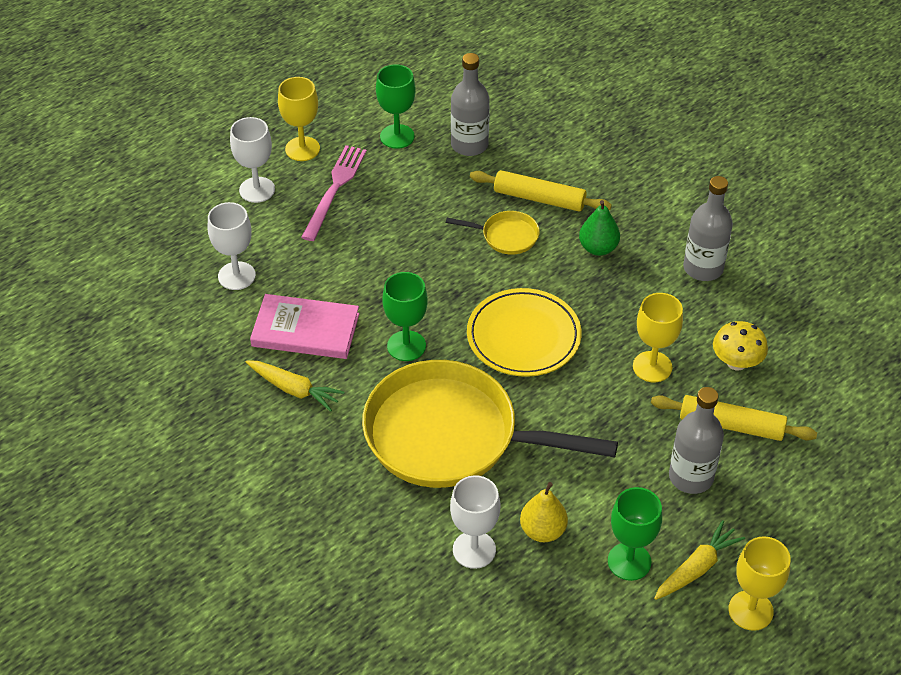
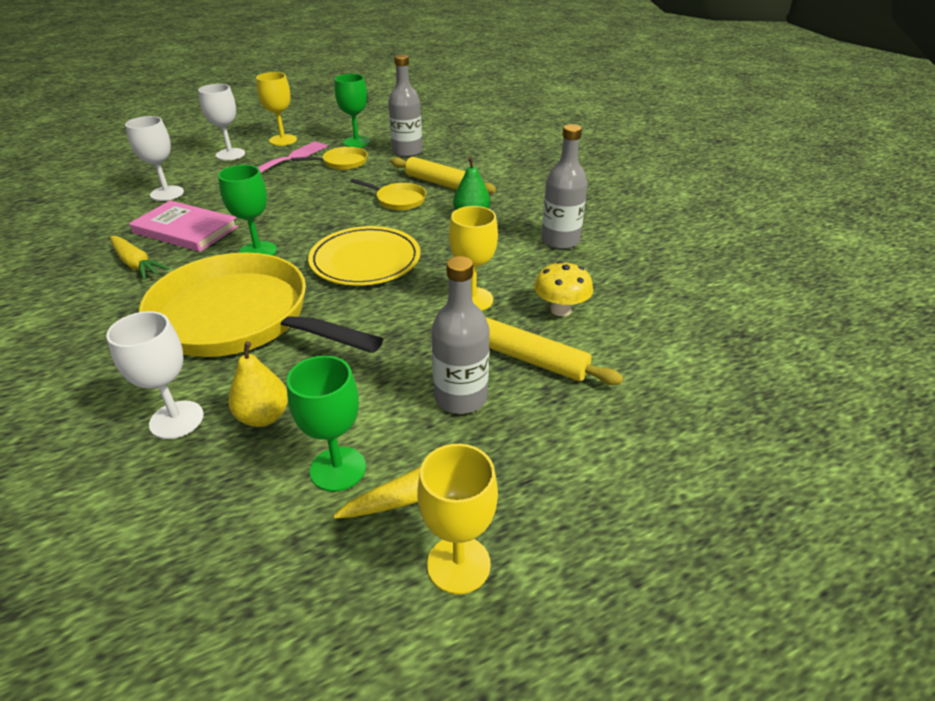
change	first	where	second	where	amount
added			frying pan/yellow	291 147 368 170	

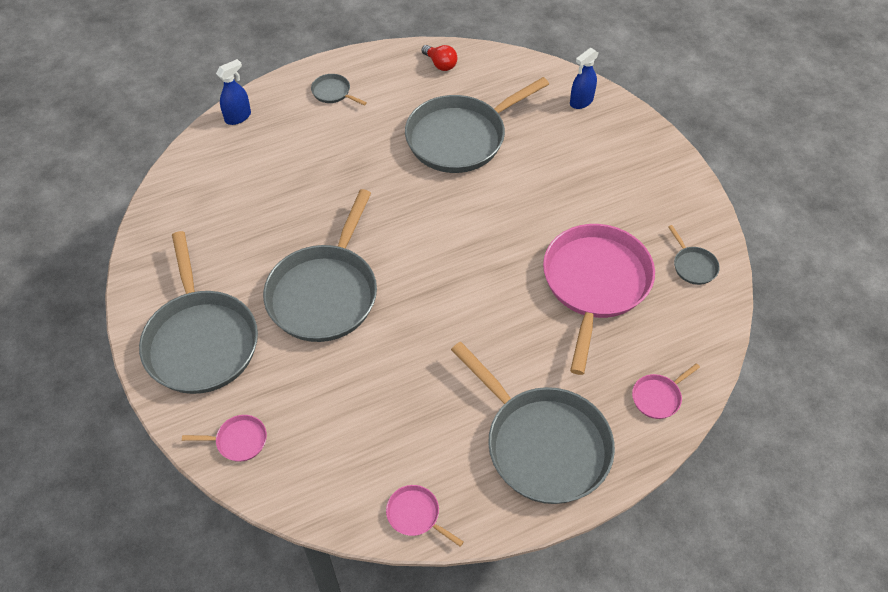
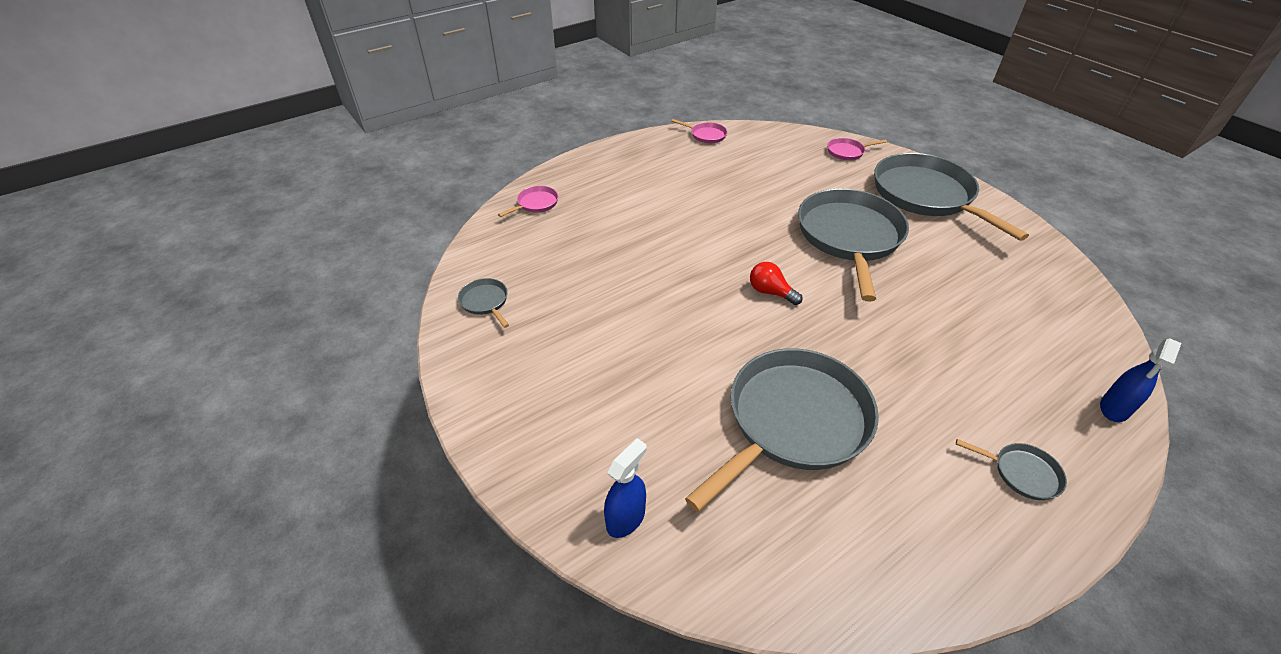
change	first	where	second	where	amount
removed	frying pan/grey	451 342 615 504			
removed	frying pan/rose-pink	543 224 655 375			
moved	lightbulb/scarlet	421 45 458 71		750 262 803 305	

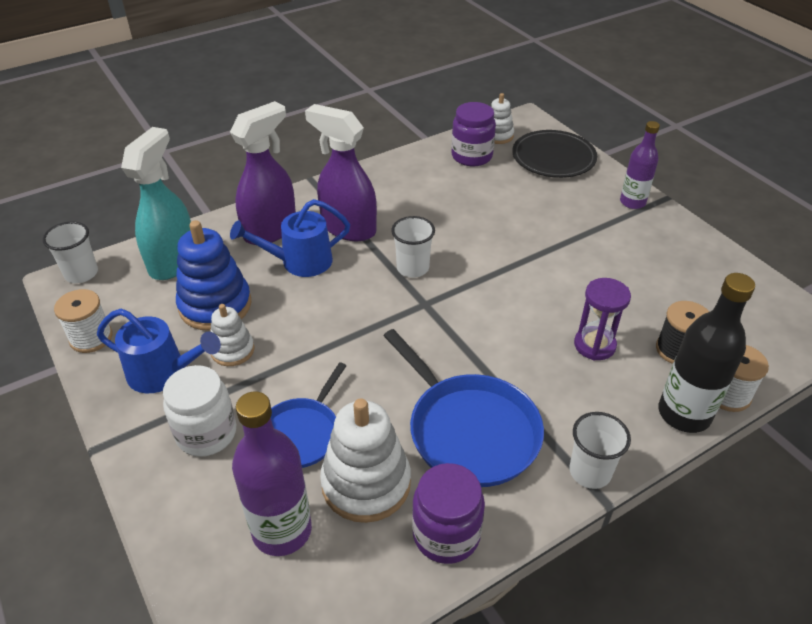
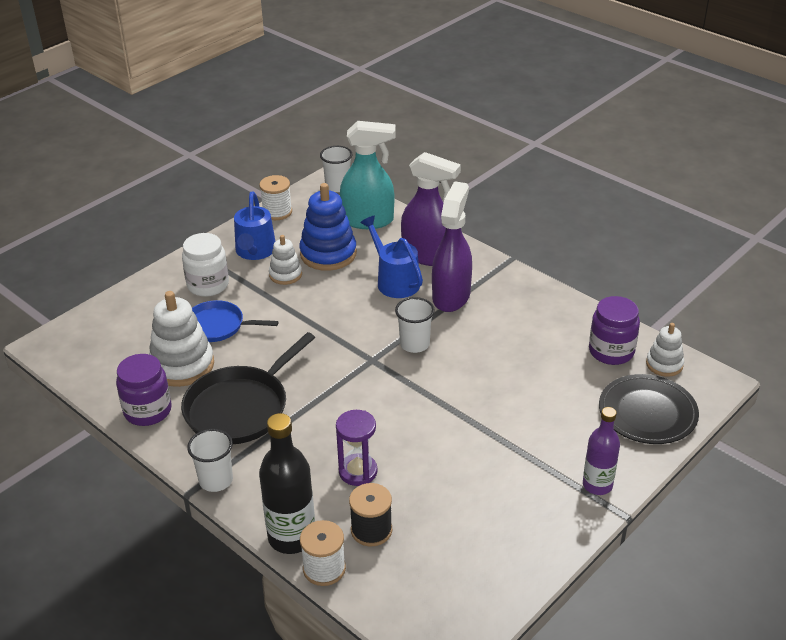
change	first	where	second	where	amount
removed	flask/royal purple	232 392 312 556			
recoloured	frying pan/royal blue	384 329 544 487	frying pan/jet-black	181 332 315 444	

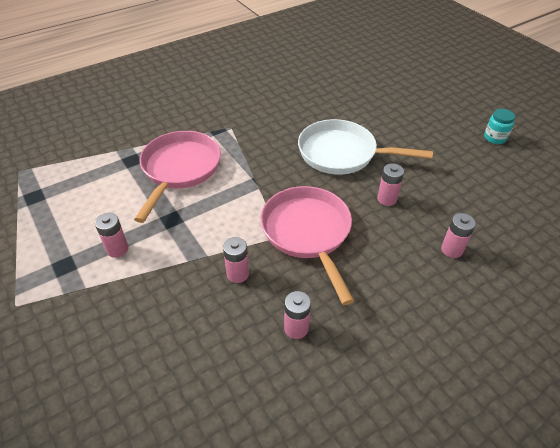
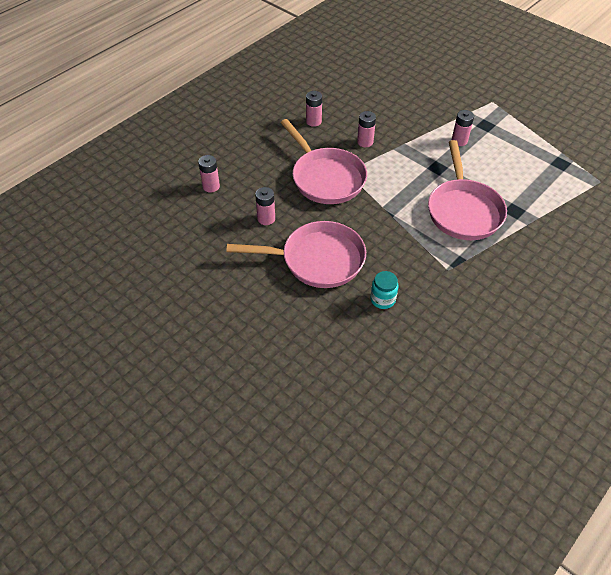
change	first	where	second	where	amount
moved	jar/teal	484 109 515 144		370 271 398 309	
recoloured	frying pan/white	298 119 433 175	frying pan/rose-pink	226 221 366 288	

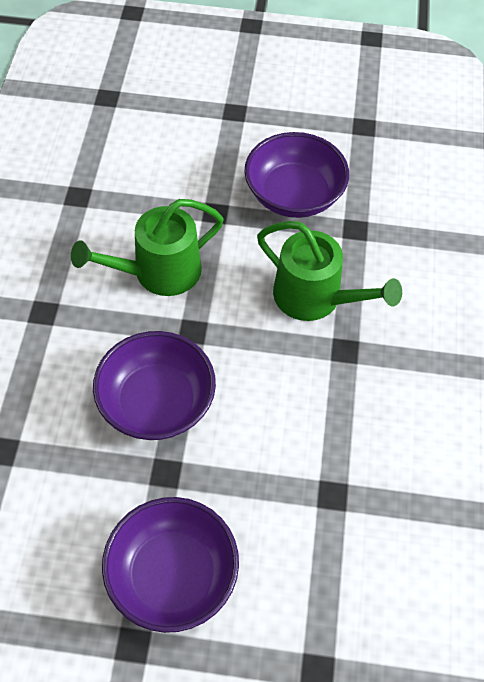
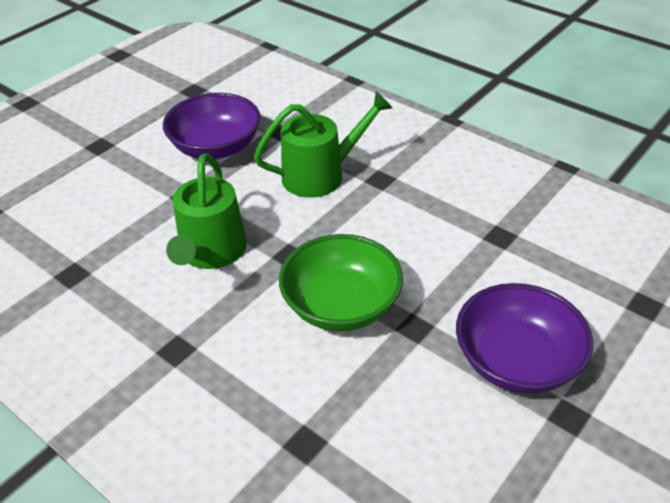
change	first	where	second	where	amount
recoloured	bowl/royal purple	93 331 216 440	bowl/leaf-green	279 234 403 332	

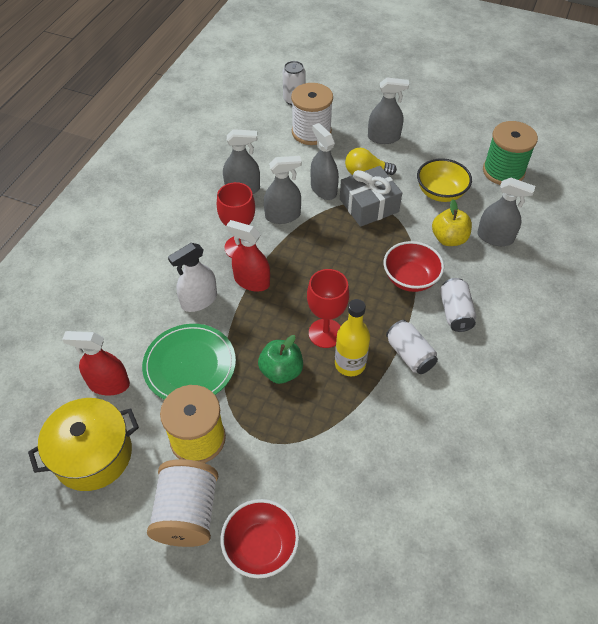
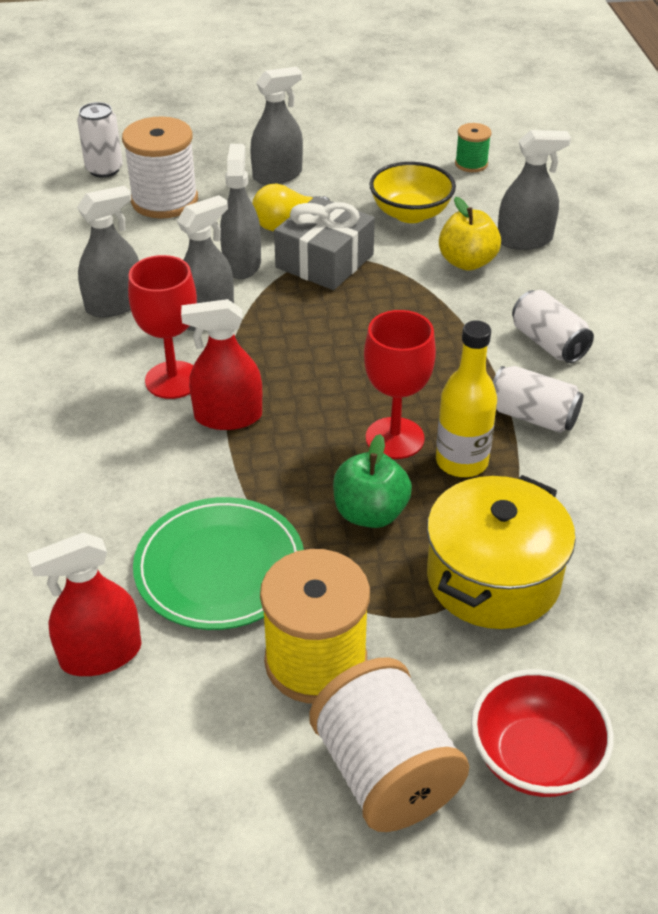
change	first	where	second	where	amount
removed	spray bottle/white	168 243 217 312			
removed	bowl/scarlet	384 241 444 292			
moved	pot/yellow	28 398 139 491		427 475 576 629	
turned	spray bottle/grey	311 123 339 200		220 144 261 279	60 degrees clockwise
resized	reel of thread/leaf-green	483 121 538 185		455 123 492 172	x0.51

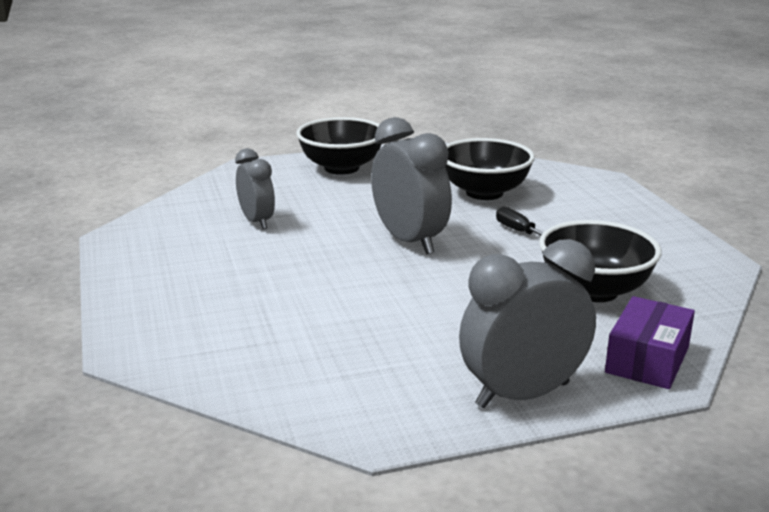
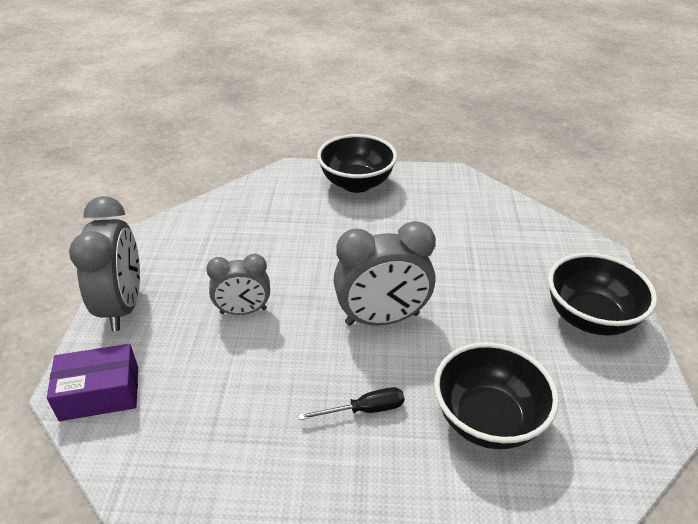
change	first	where	second	where	amount
moved	alarm clock/grey	235 148 275 229		206 254 270 315	
moved	bowl/jet-black	539 220 661 302		317 134 397 193	
turned	package/royal purple	605 296 695 389		47 344 138 421	60 degrees counterclockwise

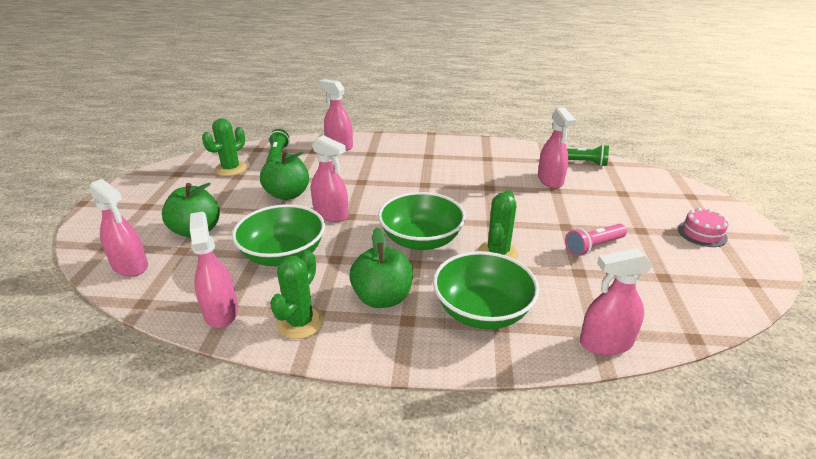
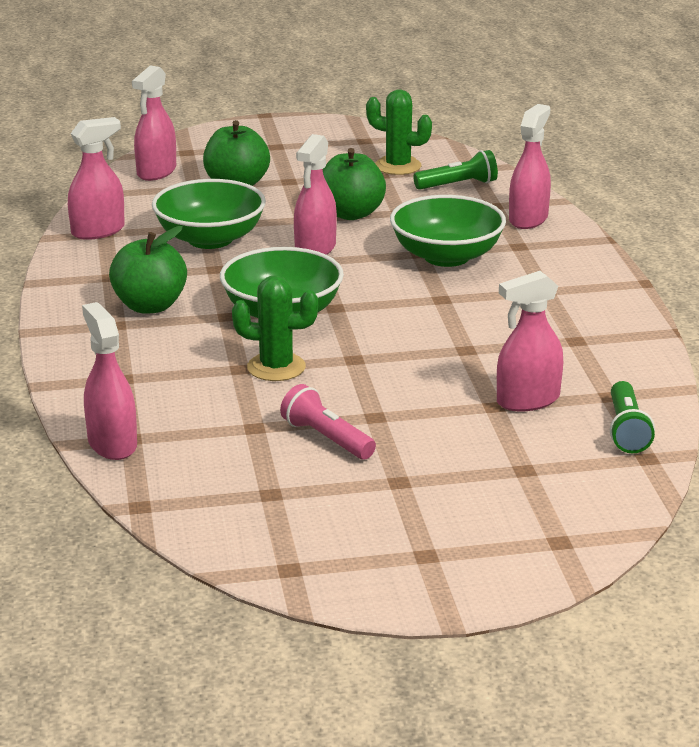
change	first	where	second	where	amount
removed	saguaro cactus/leaf-green	270 250 324 339			
removed	cake/rose-pink	678 208 729 247			
moved	bowl/leaf-green	433 251 539 329		390 195 506 267	

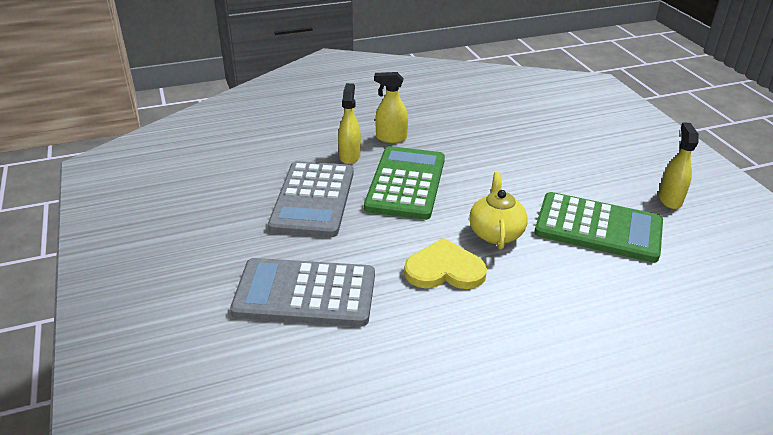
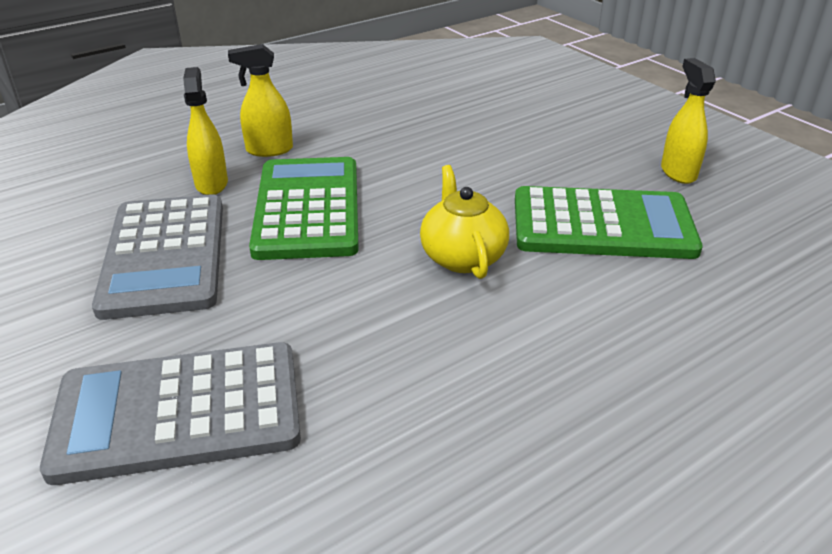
change	first	where	second	where	amount
removed	heart shape/yellow	404 238 487 289			

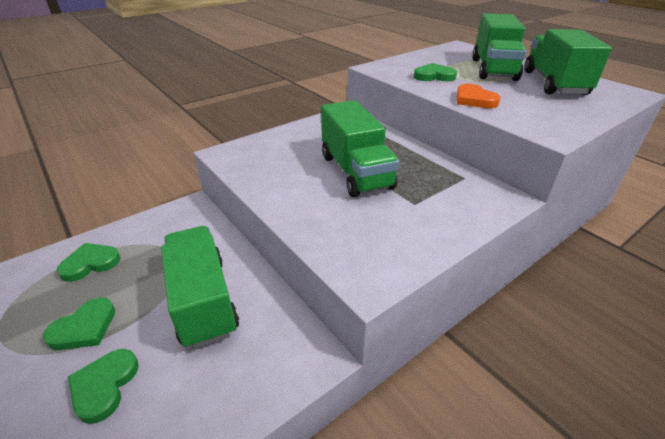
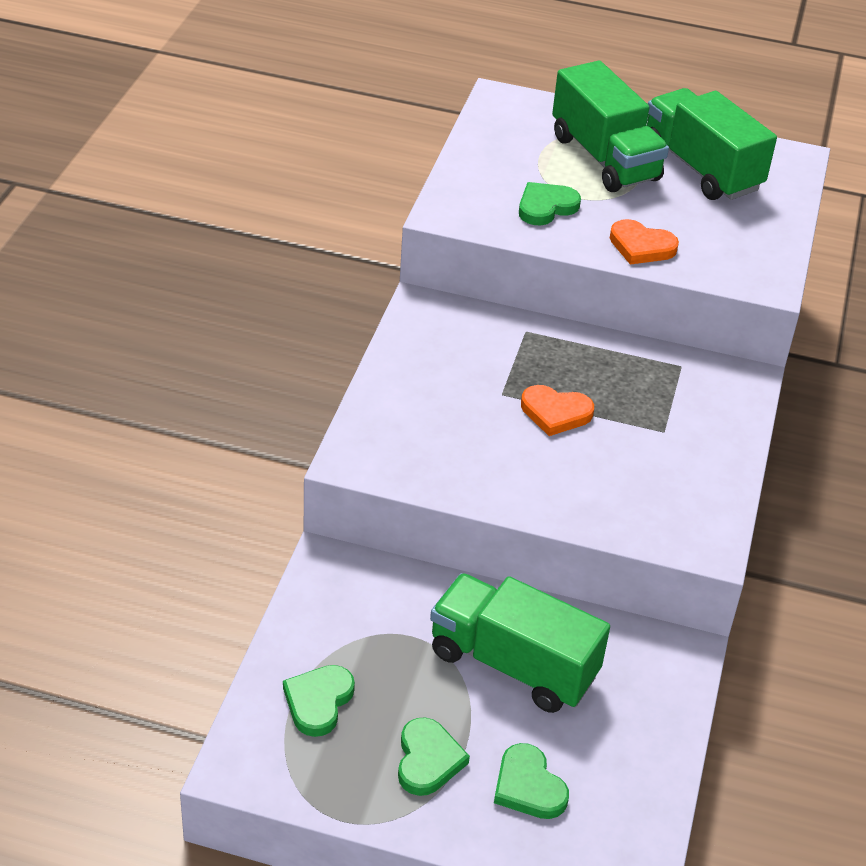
change	first	where	second	where	amount
replaced	toy truck/leaf-green	321 100 399 197	heart shape/orange	521 385 594 436	

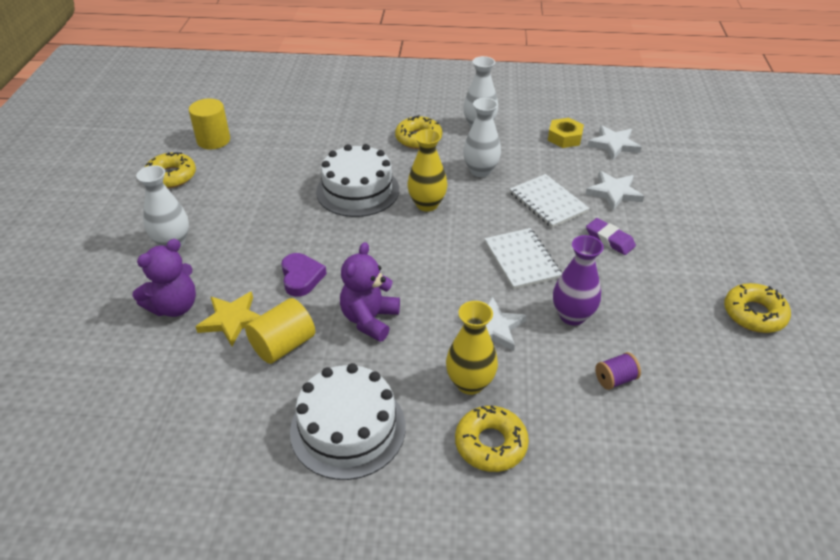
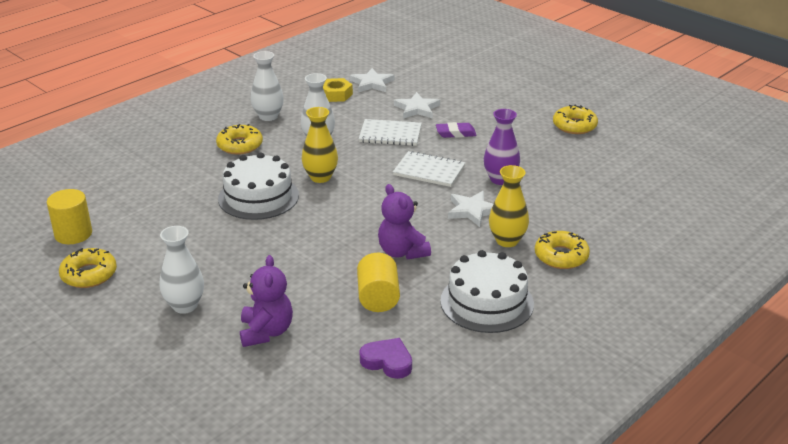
change	first	where	second	where	amount
removed	five-pointed star/yellow	196 291 261 346			
removed	reel of thread/royal purple	595 352 641 390			
moved	heart shape/royal purple	281 253 327 297		360 338 412 379	

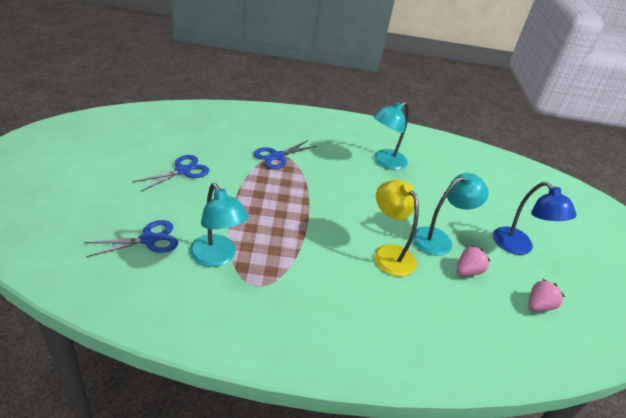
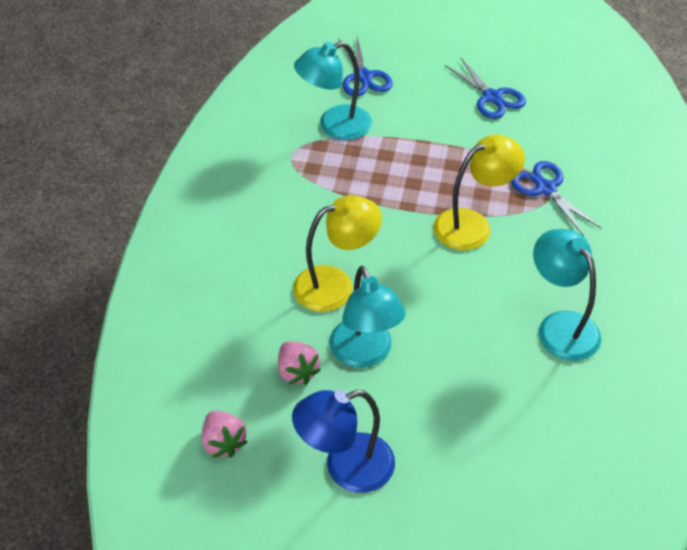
change	first	where	second	where	amount
added			reading lamp/yellow	433 135 525 250	

